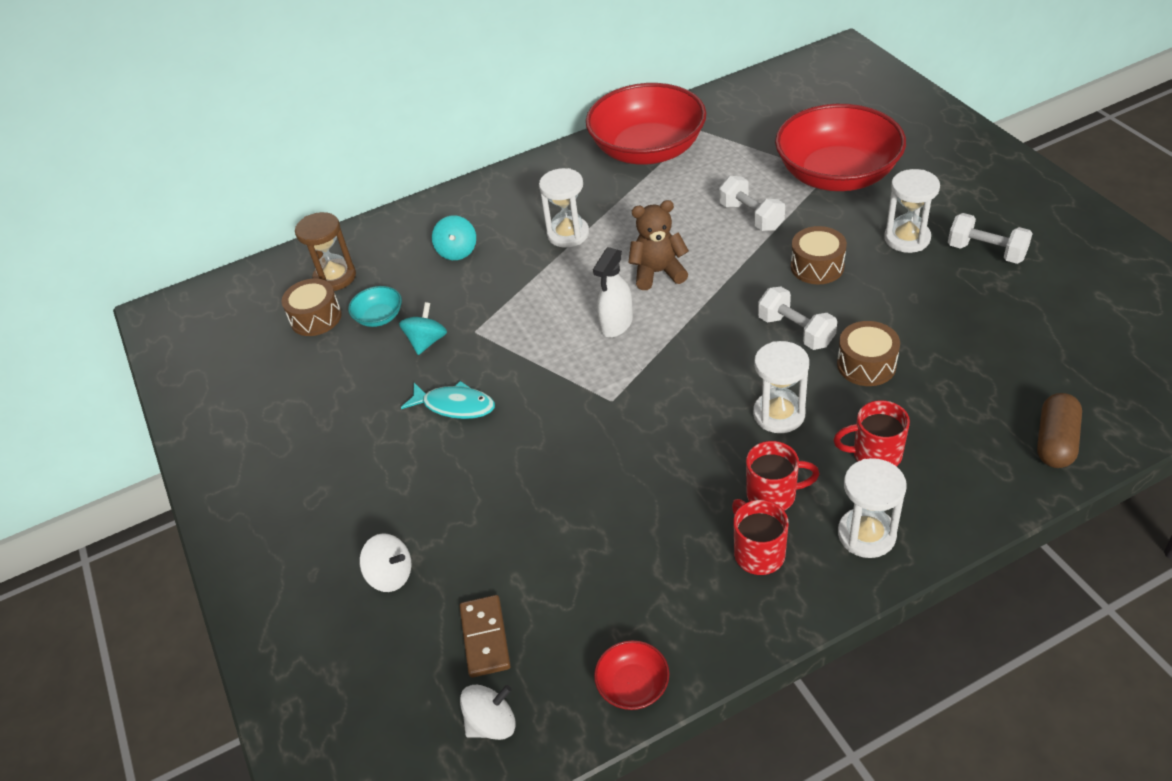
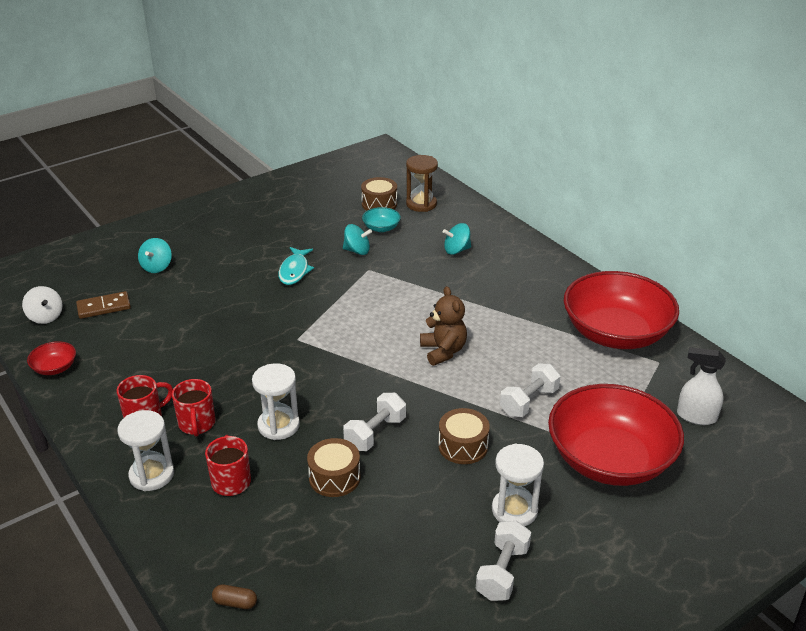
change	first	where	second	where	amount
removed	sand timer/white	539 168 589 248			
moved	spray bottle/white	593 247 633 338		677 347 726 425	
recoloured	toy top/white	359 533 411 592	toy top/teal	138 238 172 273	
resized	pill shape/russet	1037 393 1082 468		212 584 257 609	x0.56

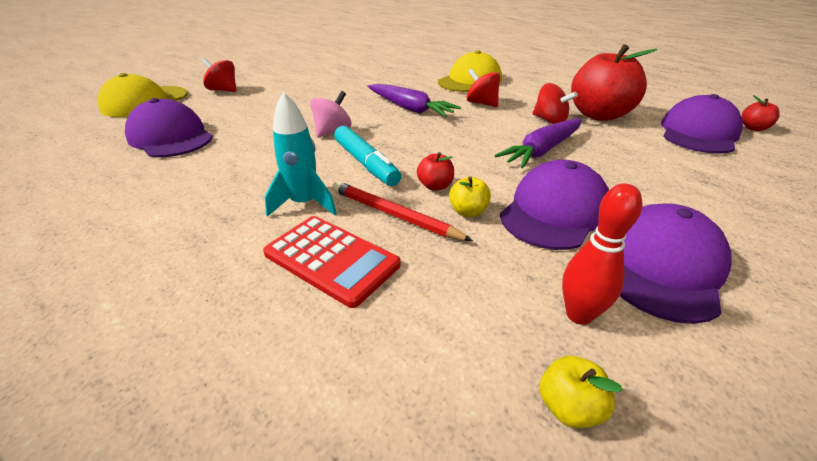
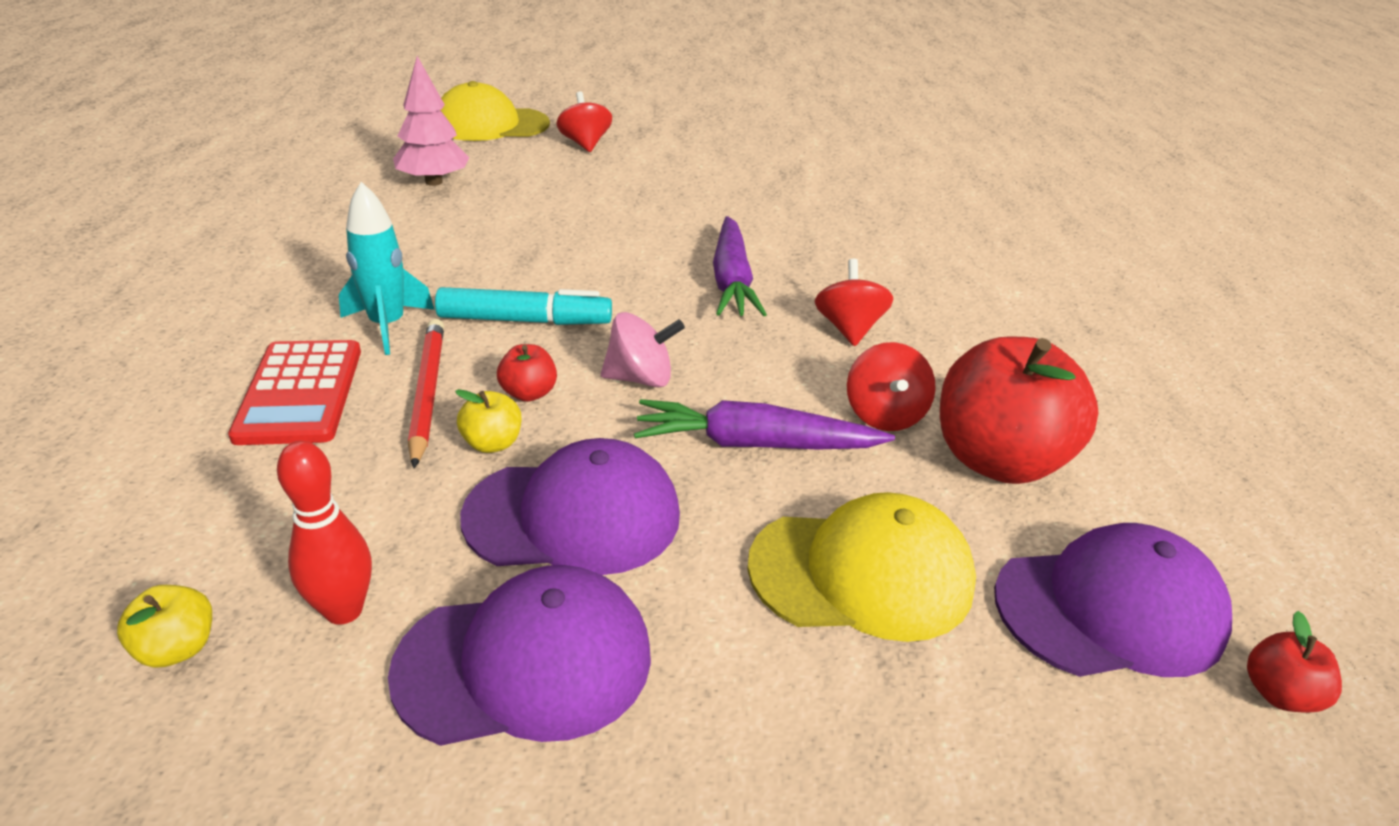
change	first	where	second	where	amount
moved	toy top/rose-pink	310 91 351 138		601 312 685 387	
moved	peaked cap/yellow	438 50 502 92		747 492 976 642	
replaced	peaked cap/royal purple	125 98 213 157	tree/rose-pink	393 56 470 186	
turned	marker/teal	334 126 401 186		435 287 612 325	105 degrees counterclockwise

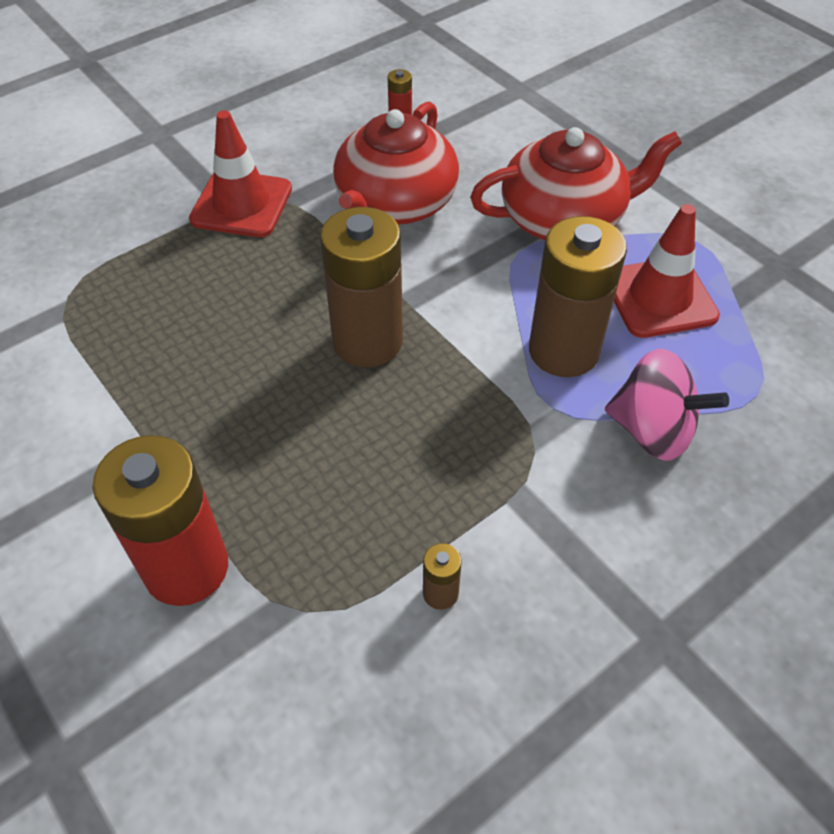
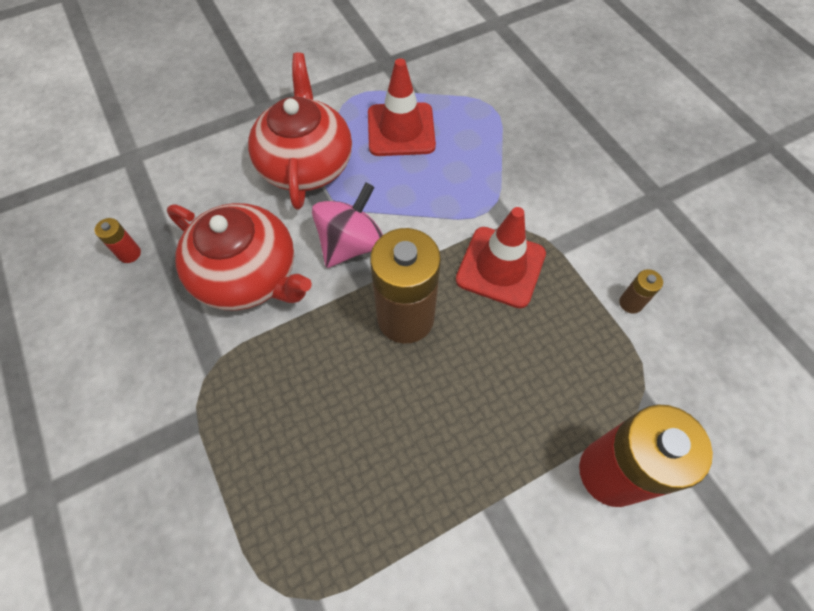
change	first	where	second	where	amount
removed	AA battery/russet	529 216 627 377			
moved	road cone/scarlet	189 110 292 237		456 207 546 308	
moved	toy top/rose-pink	605 349 729 461		312 182 383 268	

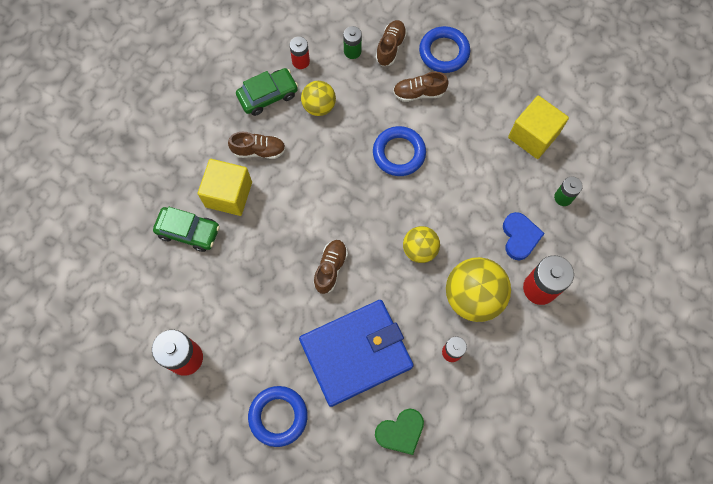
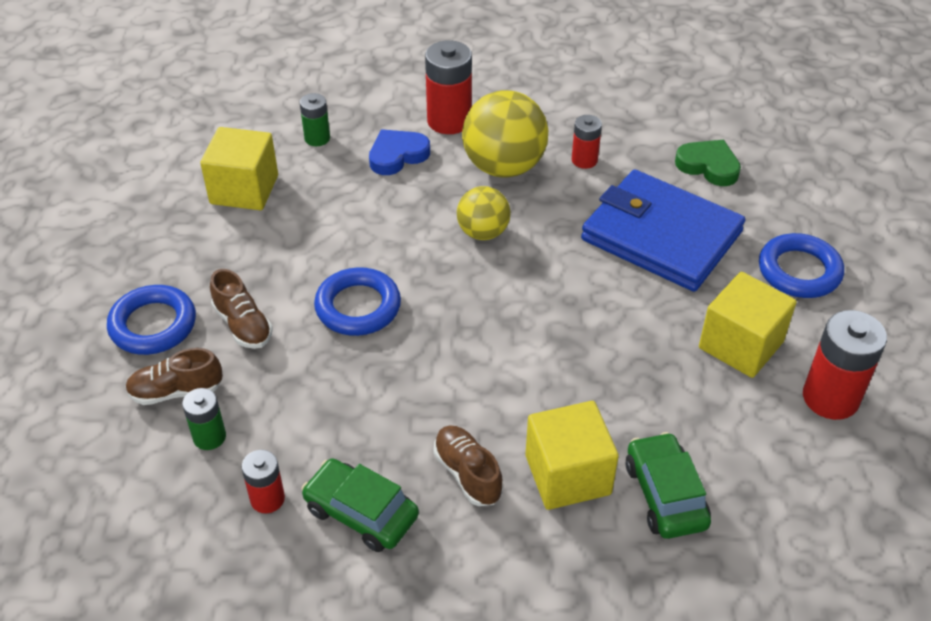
change	first	where	second	where	amount
removed	sphere/yellow	301 81 336 116			
removed	shoe/russet	314 240 348 294			
added			cube/yellow	699 272 797 378	

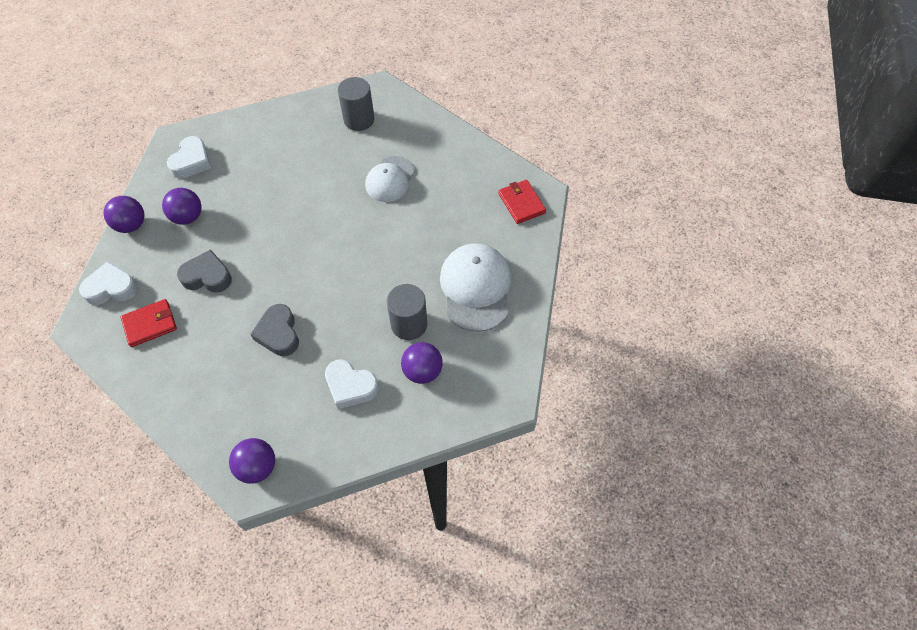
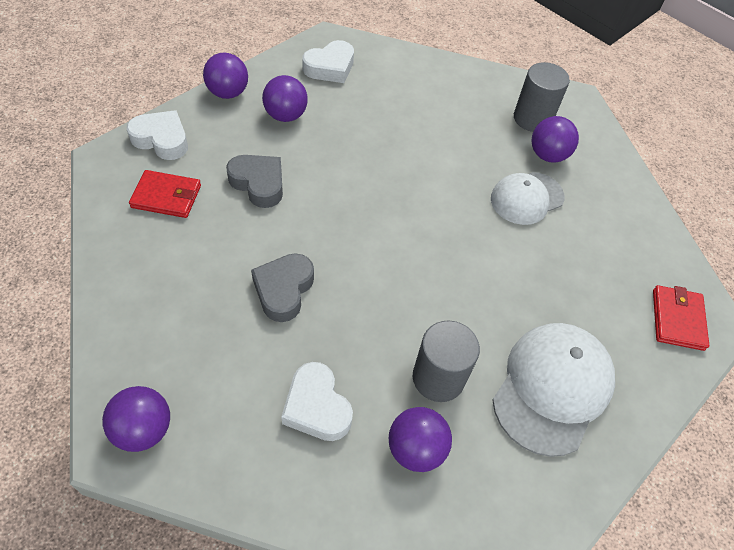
change	first	where	second	where	amount
added			sphere/royal purple	532 116 579 163	

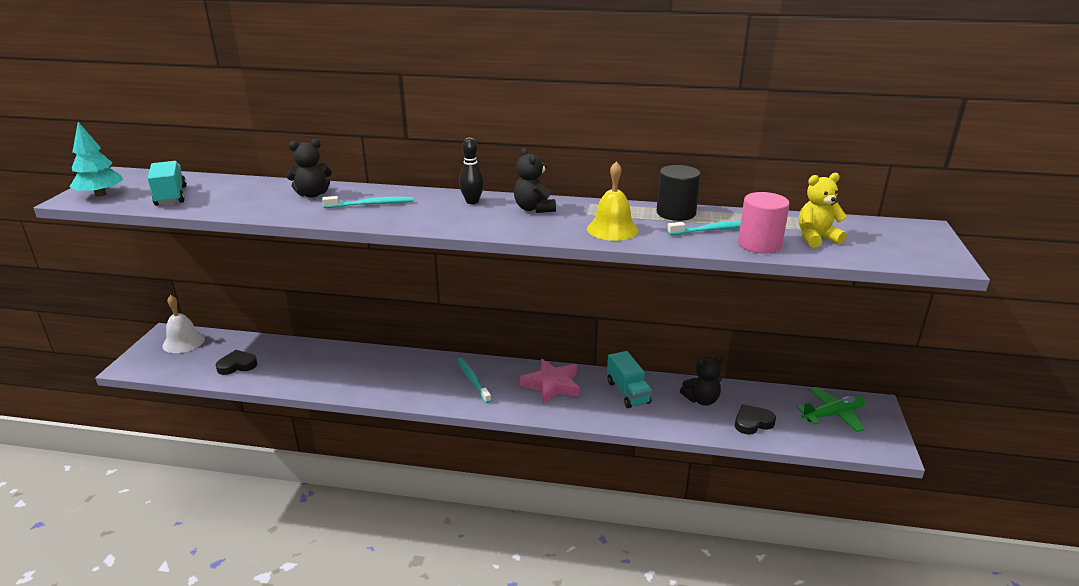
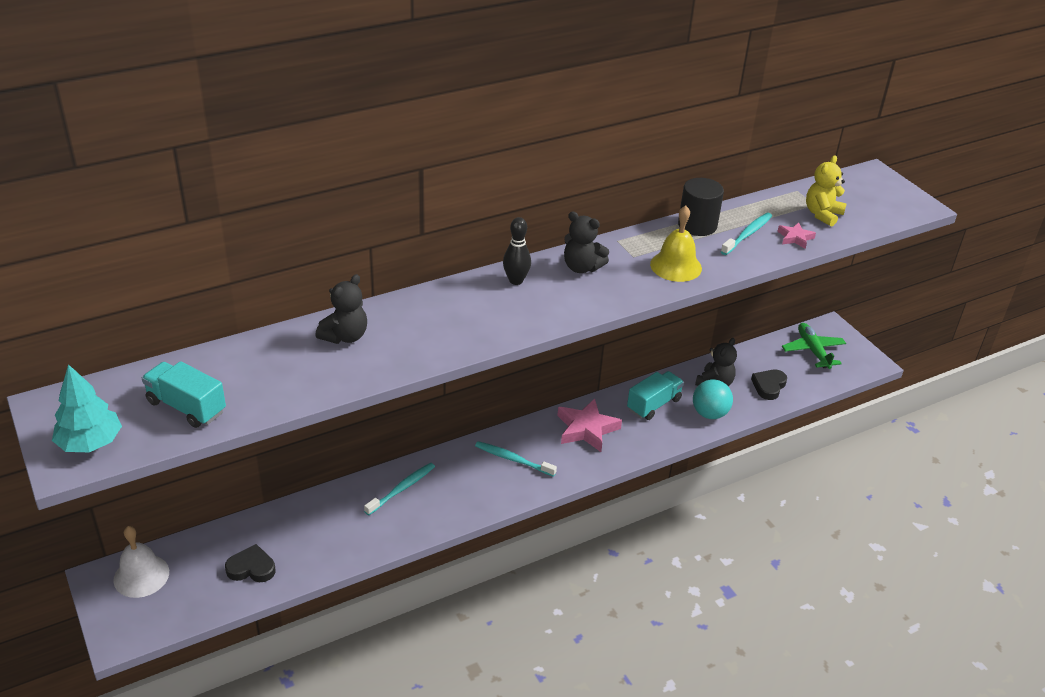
change	first	where	second	where	amount
added			sphere/teal	693 379 733 419	
moved	dental brush/teal	322 196 413 208		364 463 435 515	
replaced	solid cylinder/rose-pink	738 192 790 253	five-pointed star/rose-pink	777 222 816 249	
turned	heart shape/jet-black	215 350 258 375		225 544 275 582	60 degrees clockwise
turned	toy truck/teal	607 351 652 408		627 371 684 420	75 degrees counterclockwise
turned	toy plane/leaf-green	796 387 865 432		782 323 846 369	45 degrees counterclockwise

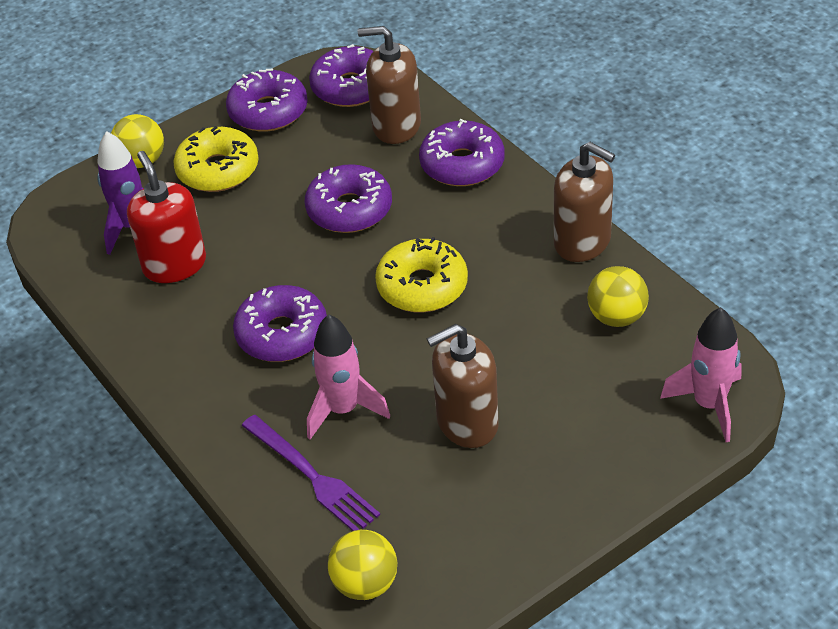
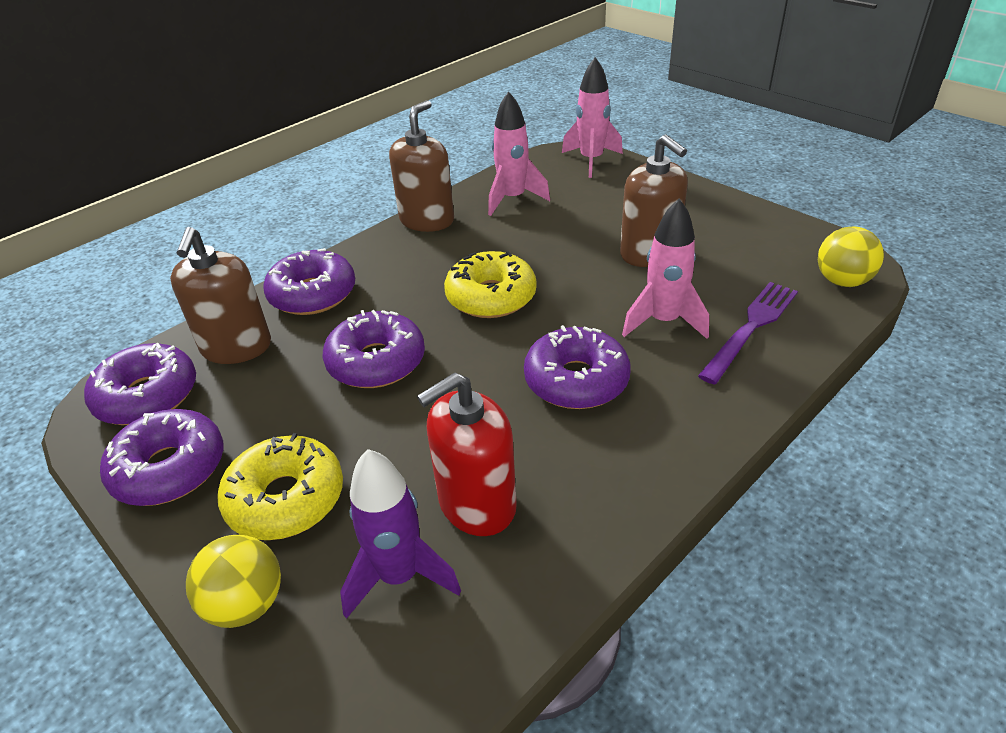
change	first	where	second	where	amount
replaced	sphere/yellow	587 266 649 327	spaceship/rose-pink	488 91 550 216	

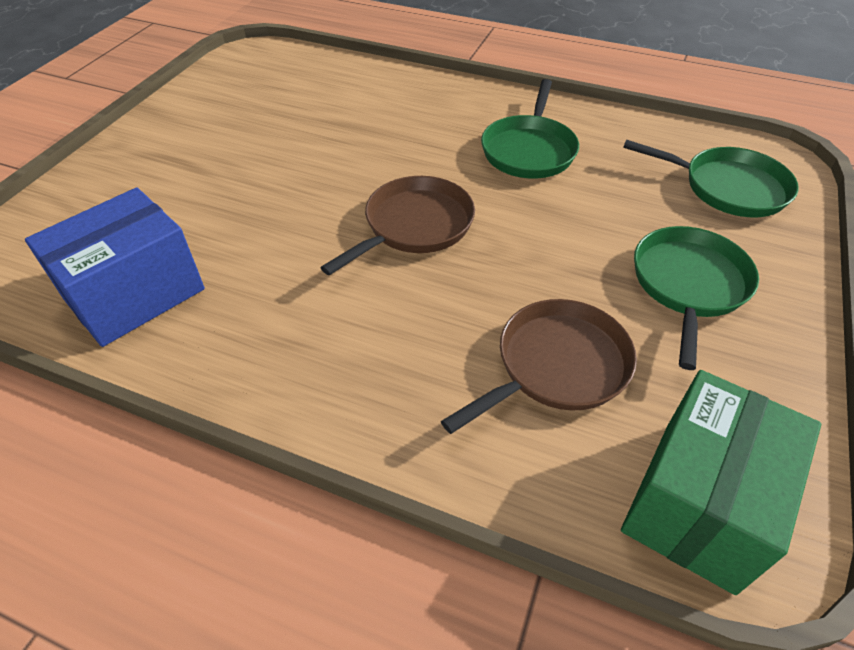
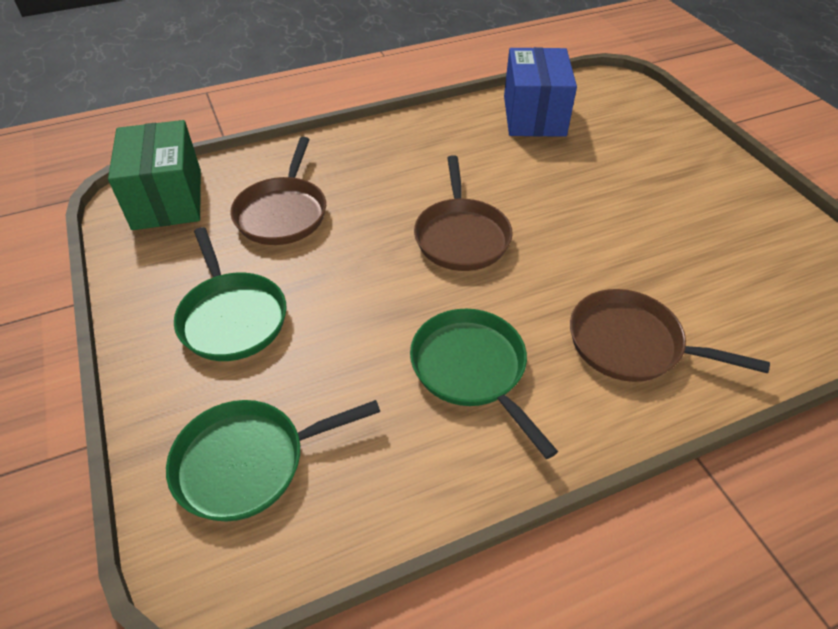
change	first	where	second	where	amount
added			frying pan/russet	570 289 770 382	

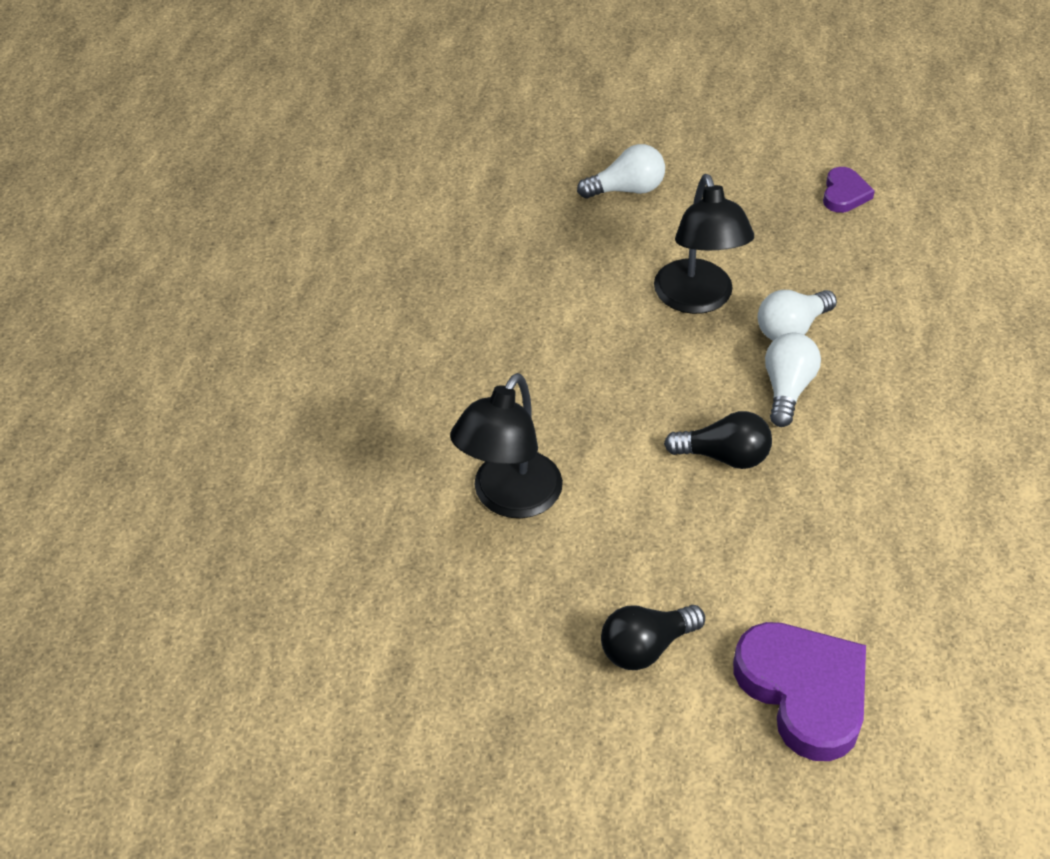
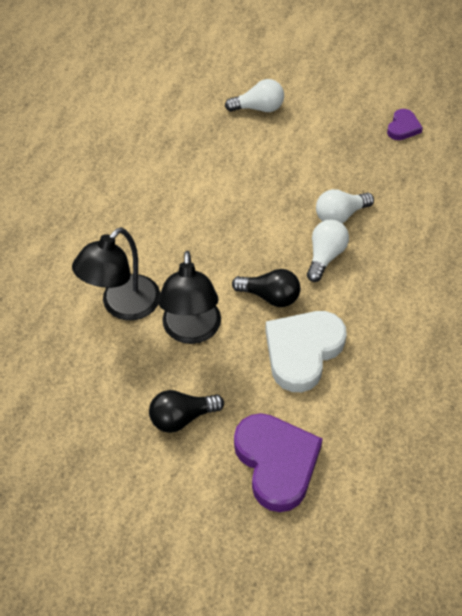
change	first	where	second	where	amount
added			heart shape/white	265 311 347 392	
moved	reading lamp/jet-black	654 174 754 314		158 251 221 344	

